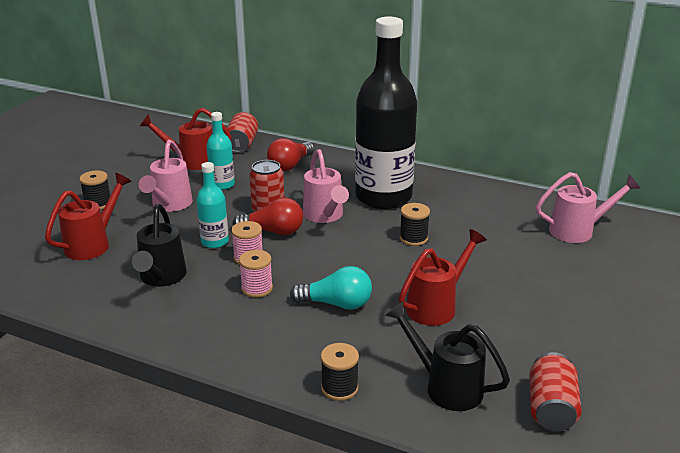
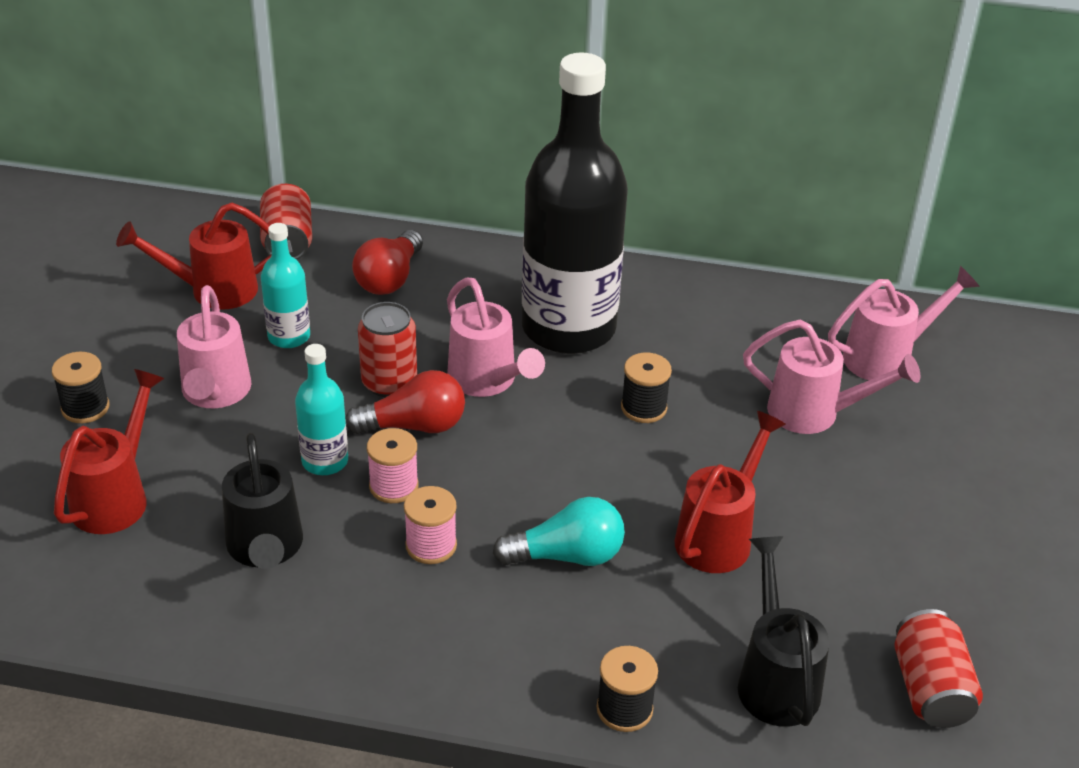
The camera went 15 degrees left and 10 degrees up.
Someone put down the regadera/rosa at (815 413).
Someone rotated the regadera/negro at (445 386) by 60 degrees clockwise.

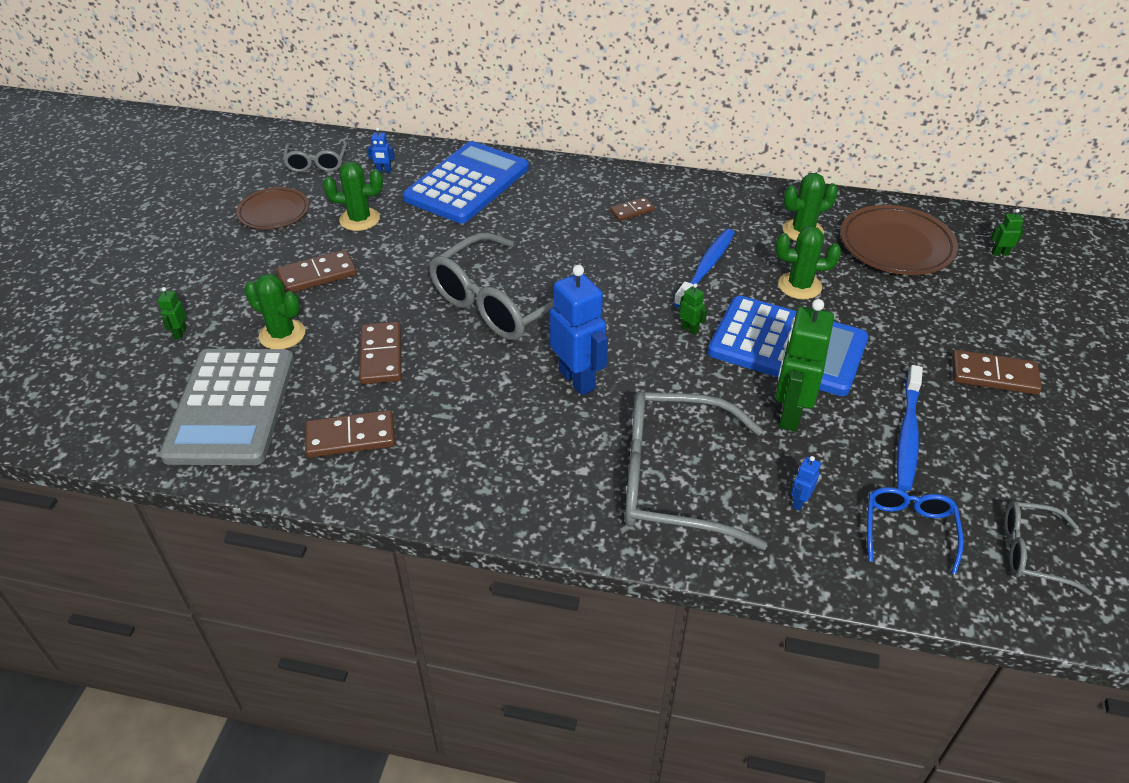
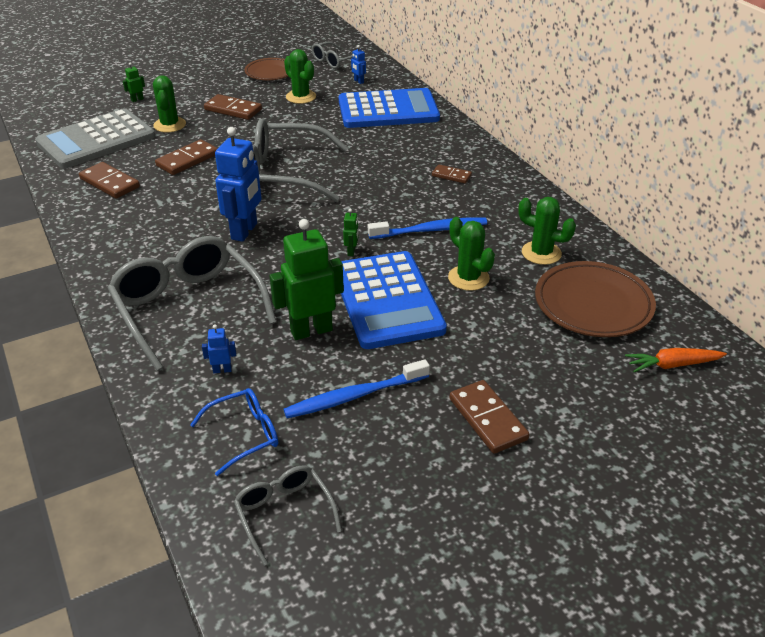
The camera went 50 degrees right and 5 degrees down.
Someone swapped the robot/verde at (999 253) for the zanahoria/naranja at (672 365).

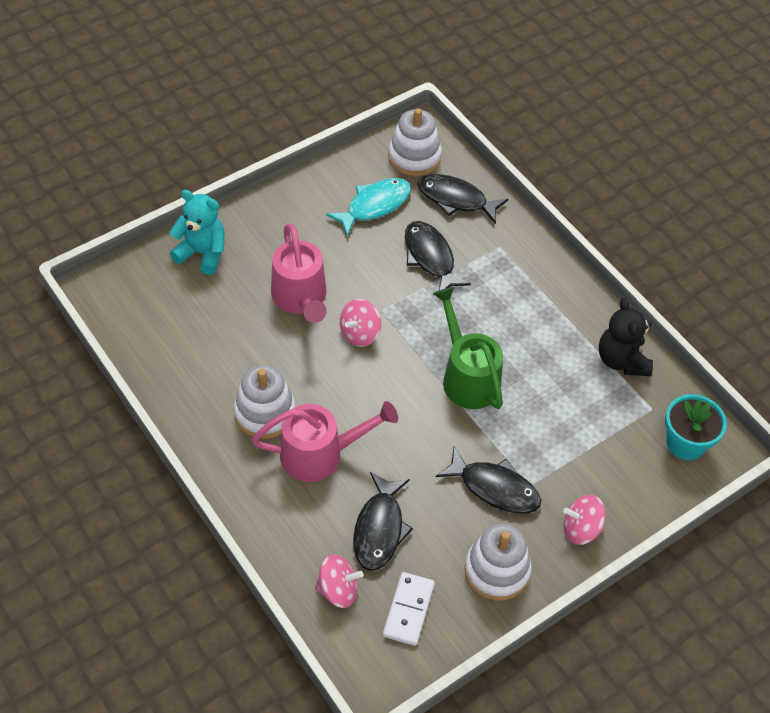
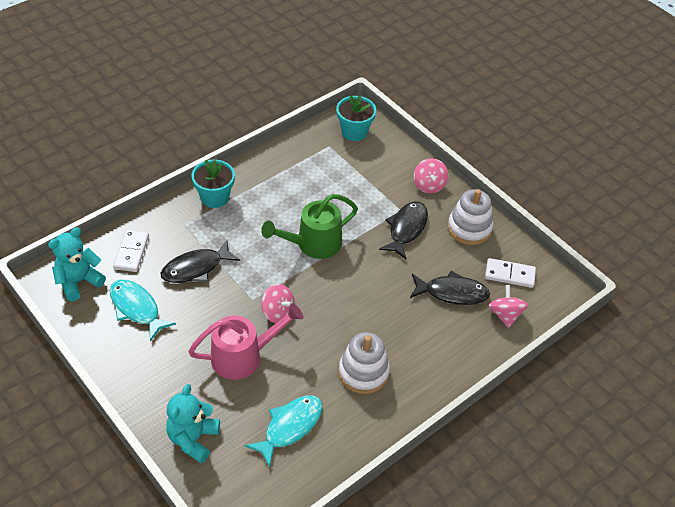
The camera went 95 degrees left and 5 degrees down.
Someone took away the regadera/rosa at (321 454).
Someone took away the osito/negro at (622 360).
Someone put down the maceta/turquesa at (215 197).
Someone put down the pez/turquesa at (290 427).
Someone swapped the juguete apilable/blanco at (414 157) for the osito/turquesa at (79 281).
Someone swapped the pez/negro at (456 199) for the ficha de dominó/blanco at (131 252).

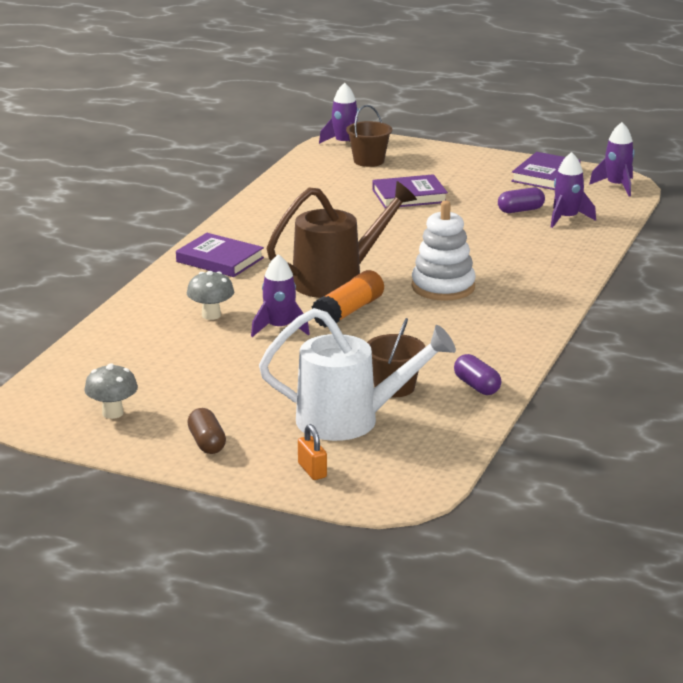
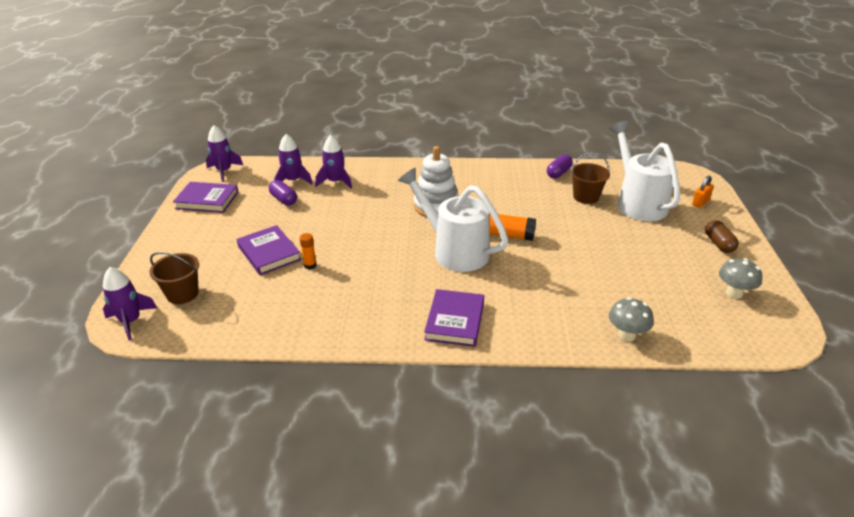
The camera went 110 degrees left and 10 degrees up.
Someone put down the barra de pegamento/naranja at (310 265).
Someone carried the seta/gris from (211 315) to (626 335).
Someone carried the cohete/morado from (279 328) to (335 182).
Someone repainted the regadera/marrón at (337 280), which became the regadera/blanco at (454 250).
Someone rotated the cápsula/marrón at (206 443) by 60 degrees counterclockwise.

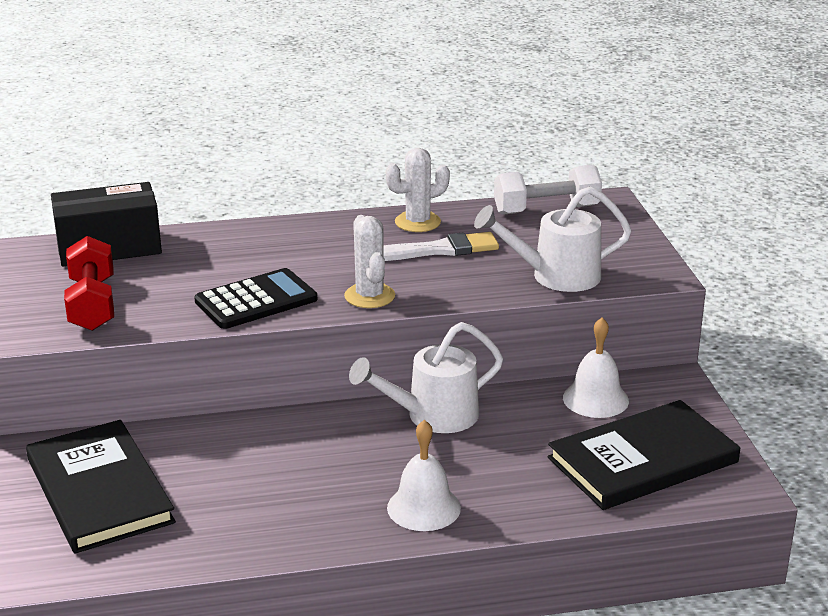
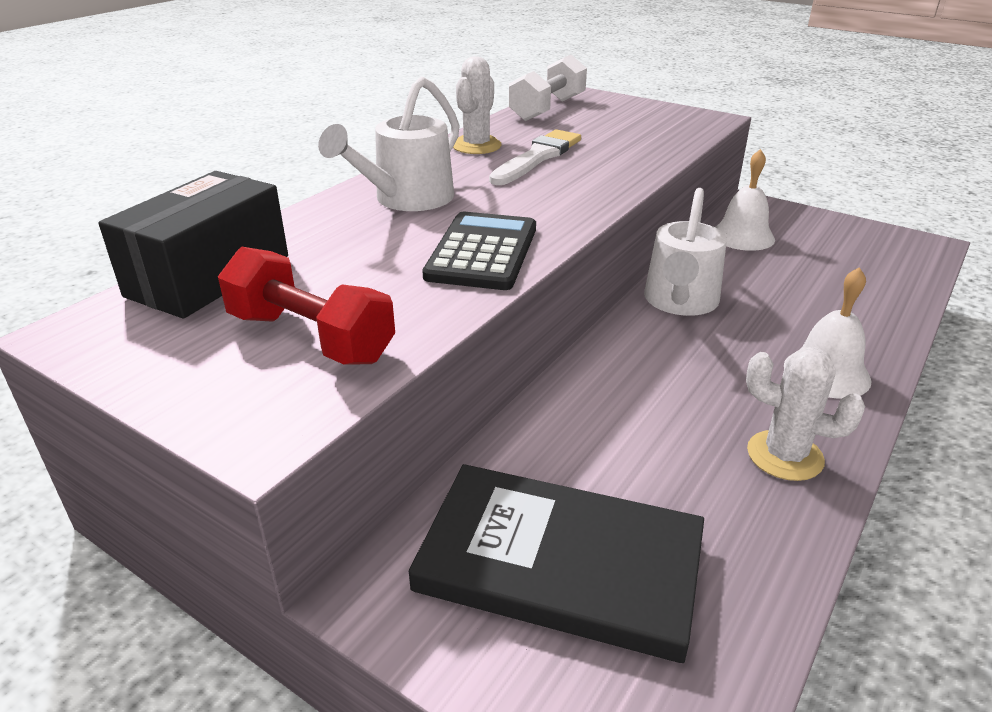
The camera went 45 degrees left and 5 degrees up.
Someone took away the libro/negro at (642 460).
Someone carried the cactus/blanco from (369 296) to (784 456).
Someone carried the regadera/blanco from (555 276) to (406 200).

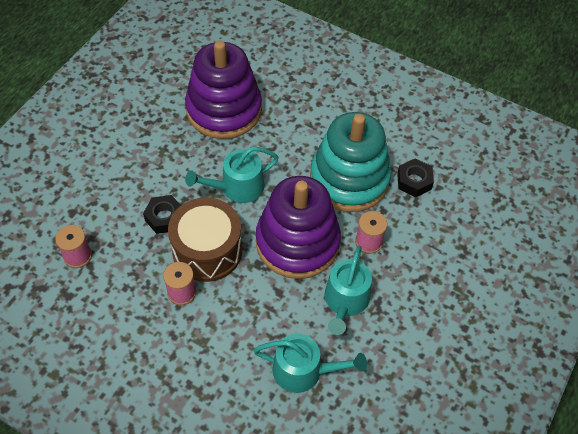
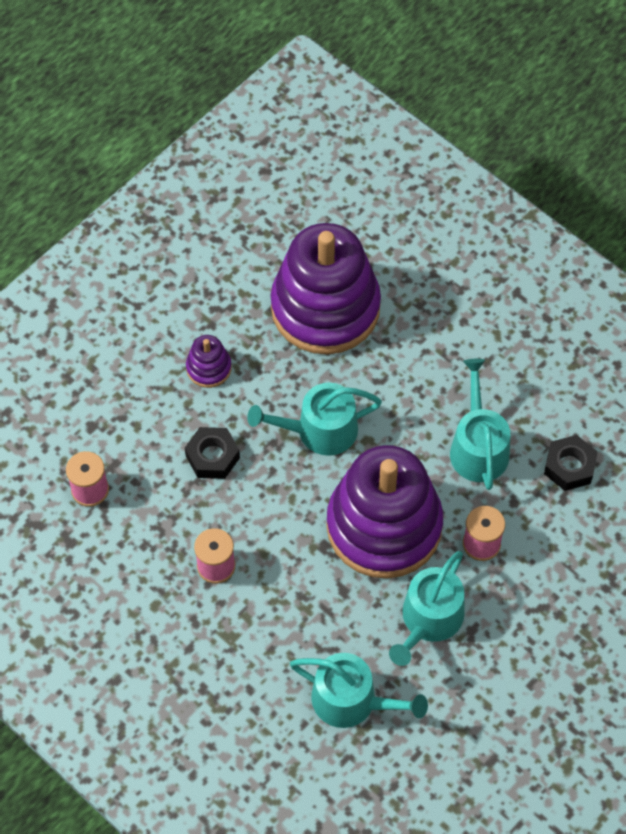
The camera went 15 degrees right and 5 degrees up.
Someone took away the tambor/marrón at (207 250).
Someone put down the juguete apilable/morado at (209 368).
Someone swapped the juguete apilable/turquesa at (349 179) for the regadera/turquesa at (478 447).

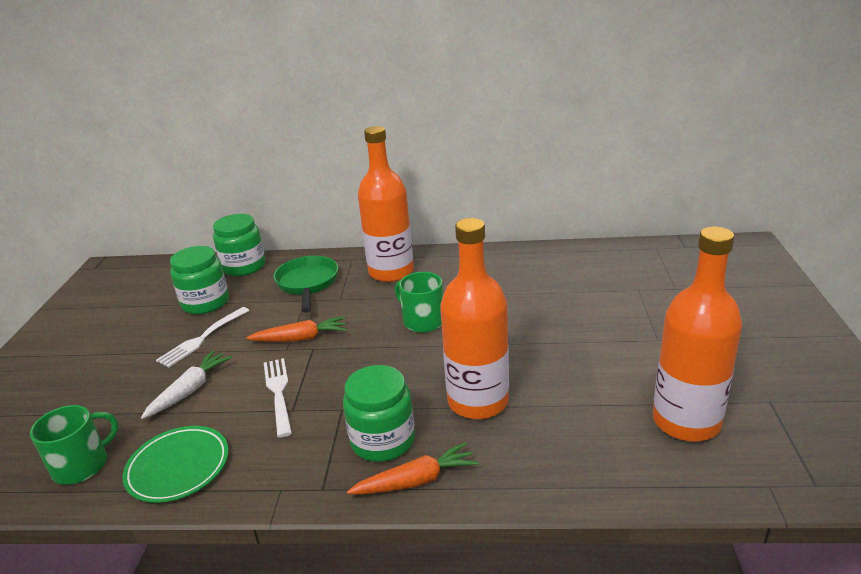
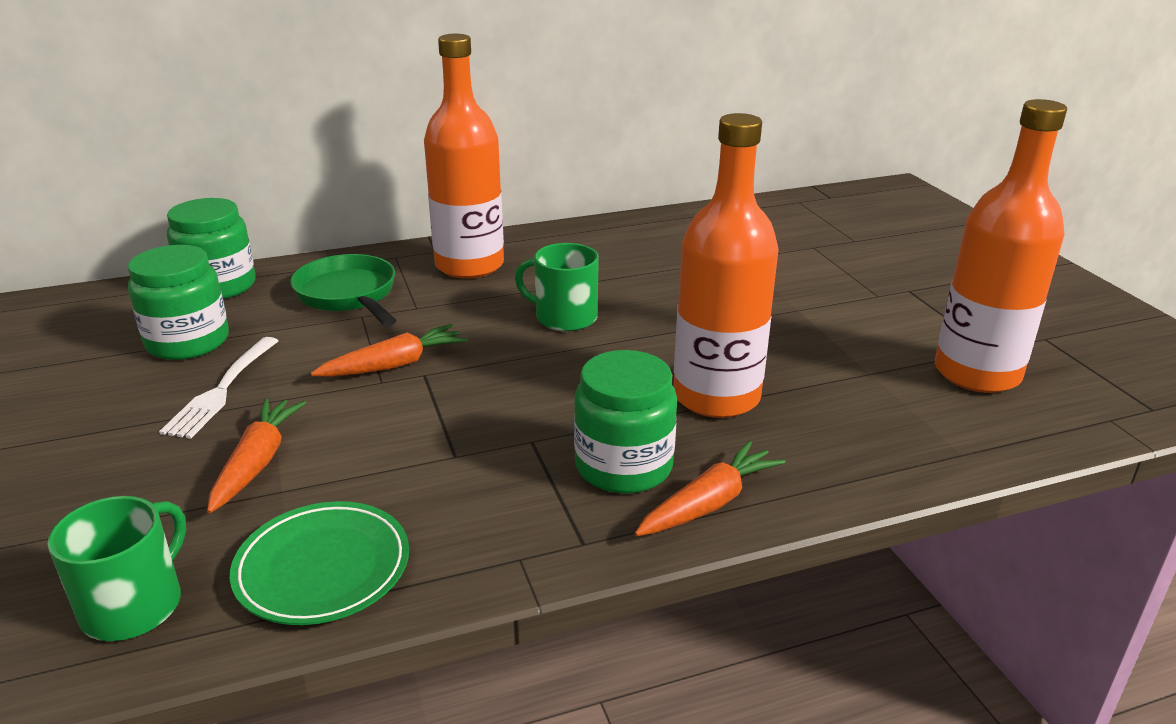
The camera went 25 degrees left and 0 degrees up.
Someone took away the tenedor/blanco at (279 393).
Someone repainted the zanahoria/blanco at (190 390), which became the zanahoria/naranja at (257 462).

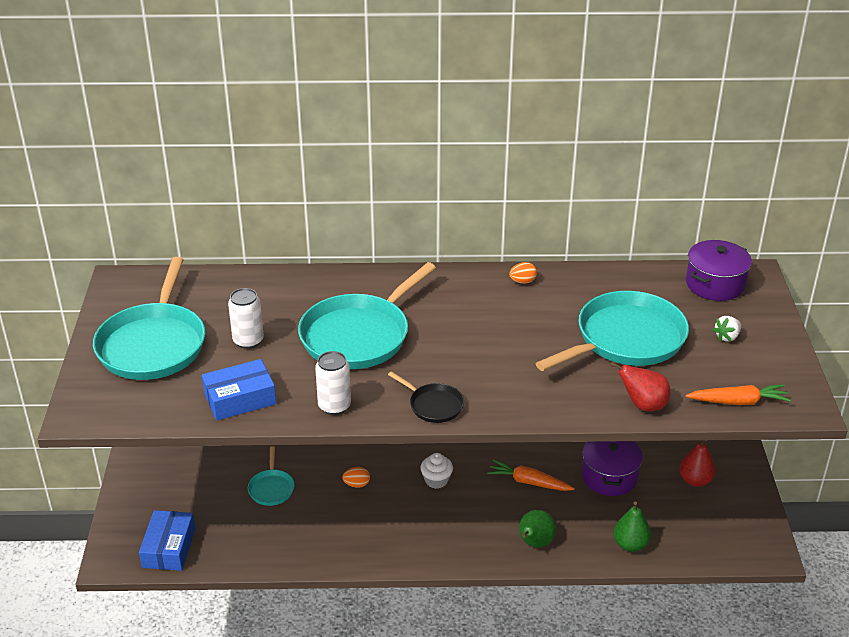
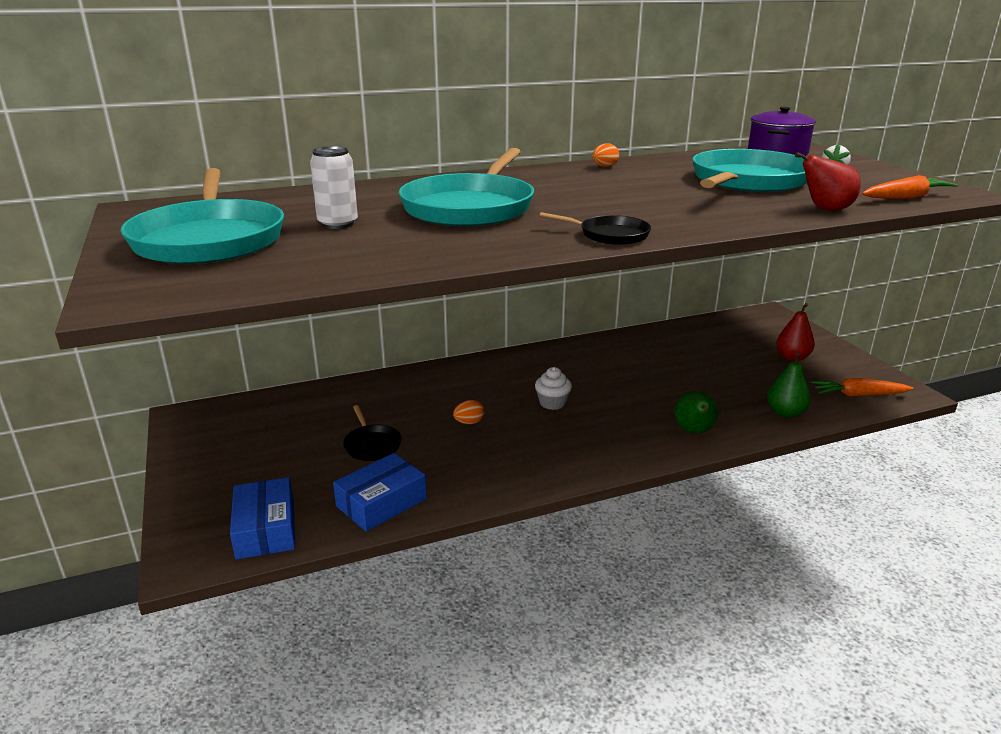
The camera went 20 degrees left and 10 degrees down.
Someone took away the lata/blanco at (334 406).
Someone took away the olla/morado at (609 476).
Someone carried the caja/azul from (240 399) to (381 502).
Someone carried the zanahoria/naranja from (529 482) to (859 395).
Someone repainted the sartén/turquesa at (271 488), which became the sartén/negro at (372 445).

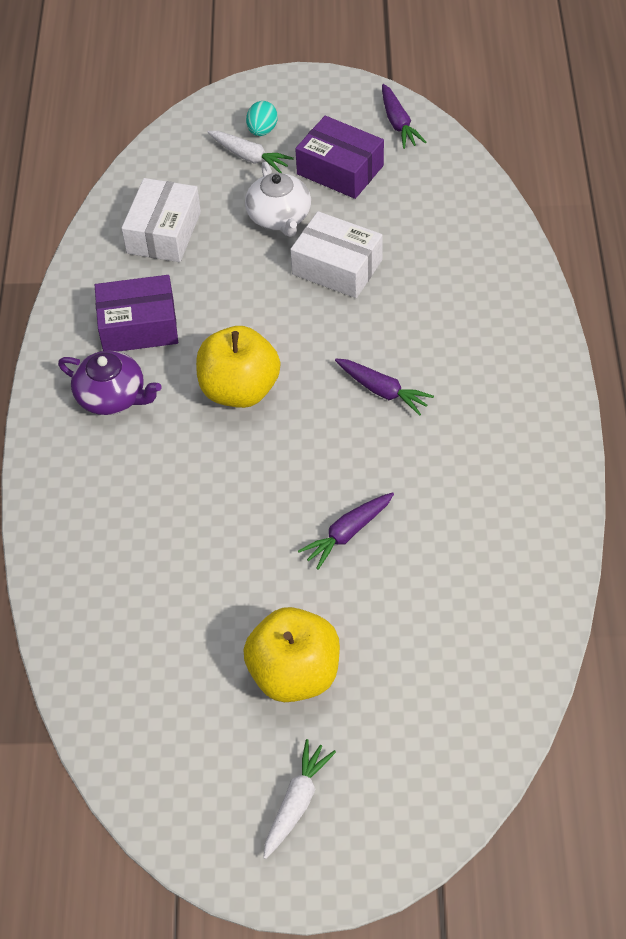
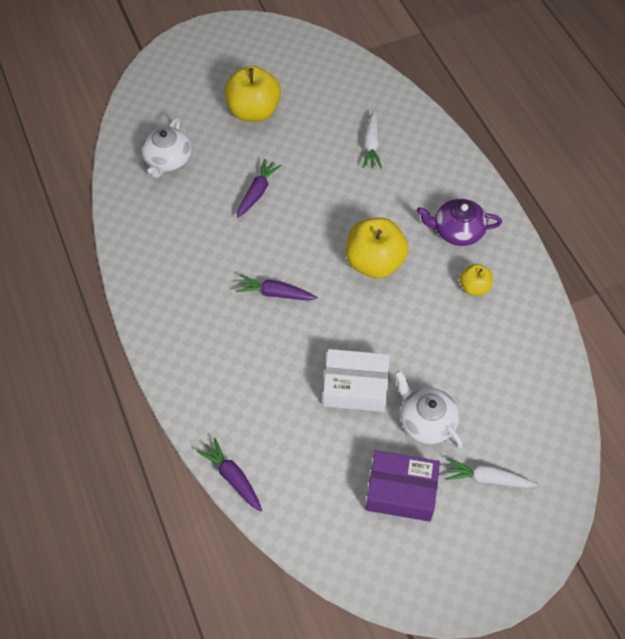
The camera went 155 degrees right and 5 degrees up.
Someone took away the caja/blanco at (164 232).
Someone took away the huevo/turquesa at (262 130).
Someone put down the tetera/blanco at (168 160).
Someone carried the zanahoria/blanco from (296 803) to (371 145).
Someone carried the zanahoria/morado from (398 123) to (233 477).
Someone swapped the caja/morado at (138 326) for the manzana/amarillo at (474 287).

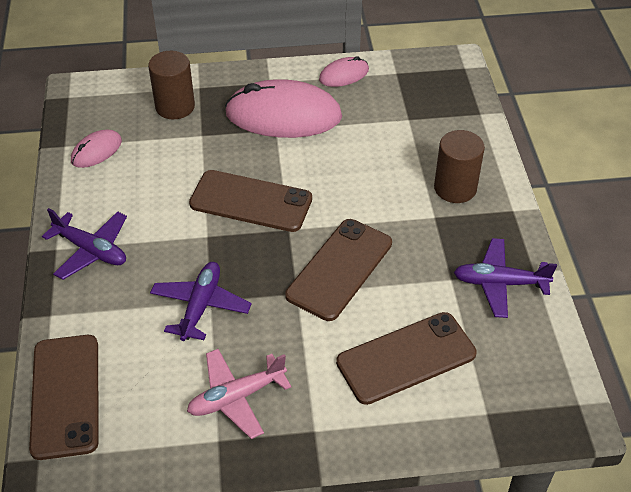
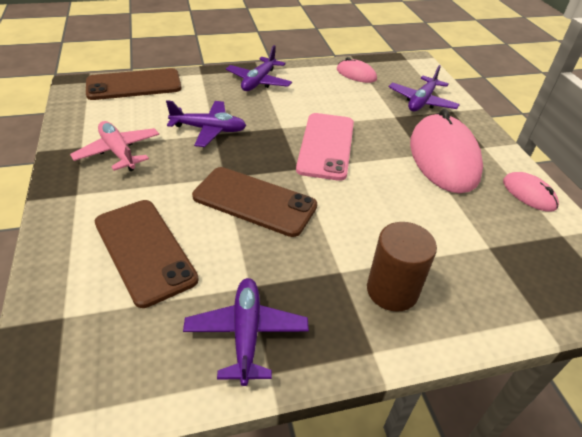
The camera went 80 degrees right and 5 degrees down.
Someone swapped the cilindro/marrón at (175 106) for the avión/morado at (421 101).
Someone repainted the móvil/marrón at (251 201), which became the móvil/rosa at (326 146).

